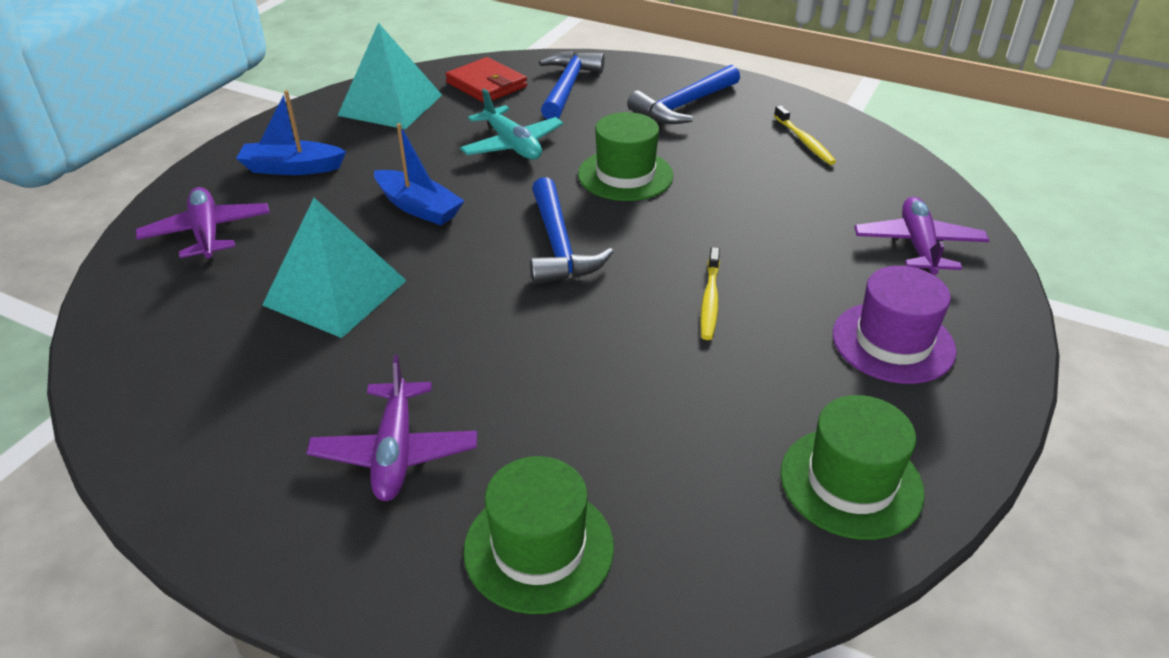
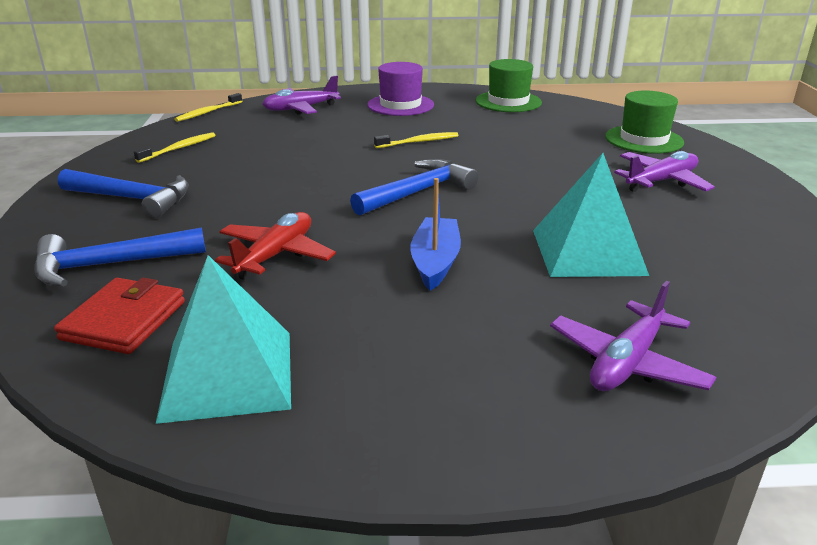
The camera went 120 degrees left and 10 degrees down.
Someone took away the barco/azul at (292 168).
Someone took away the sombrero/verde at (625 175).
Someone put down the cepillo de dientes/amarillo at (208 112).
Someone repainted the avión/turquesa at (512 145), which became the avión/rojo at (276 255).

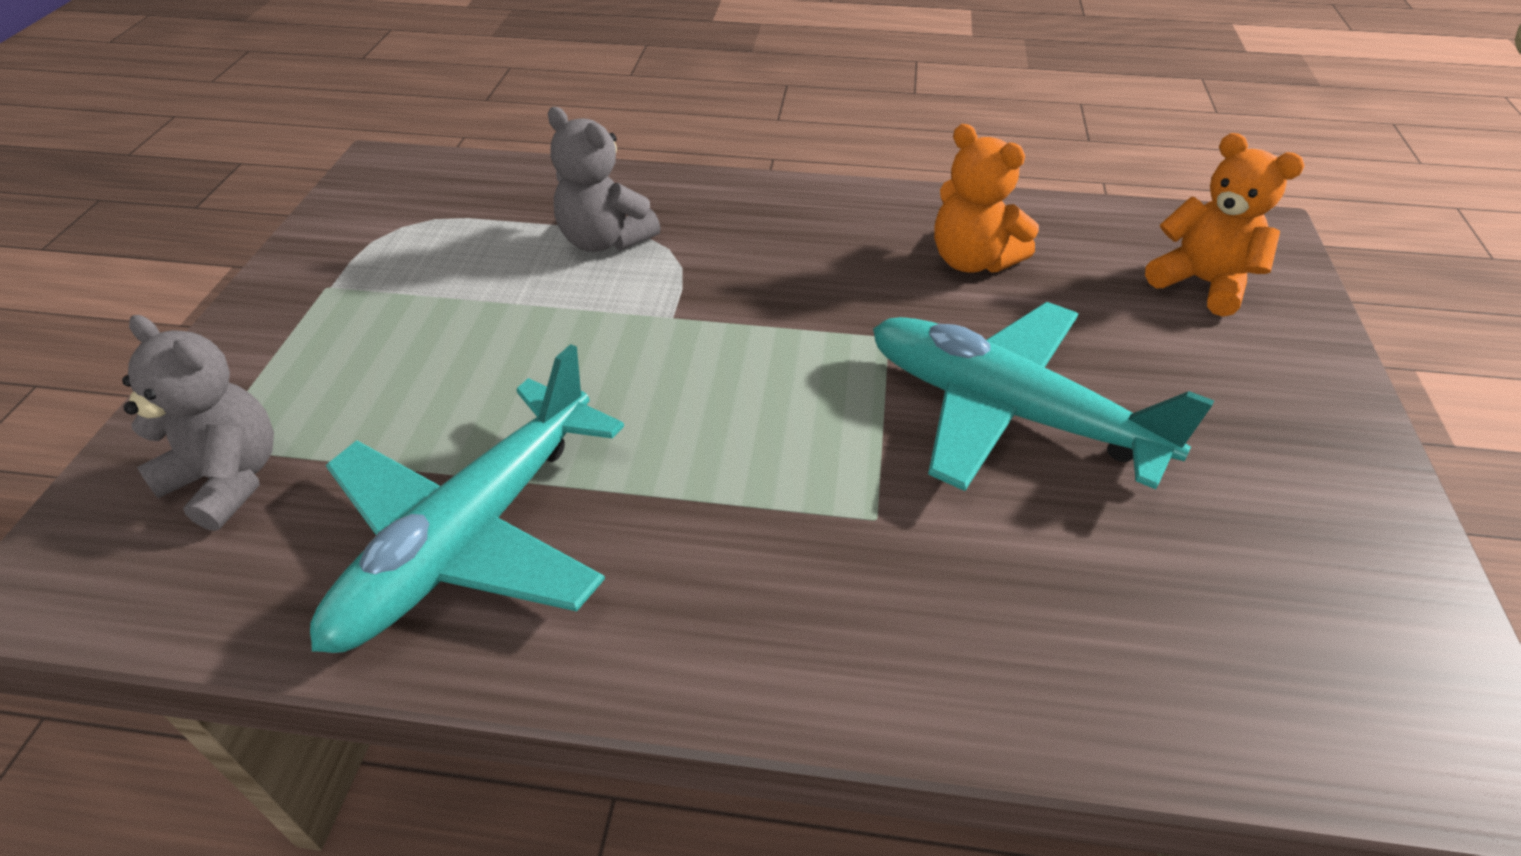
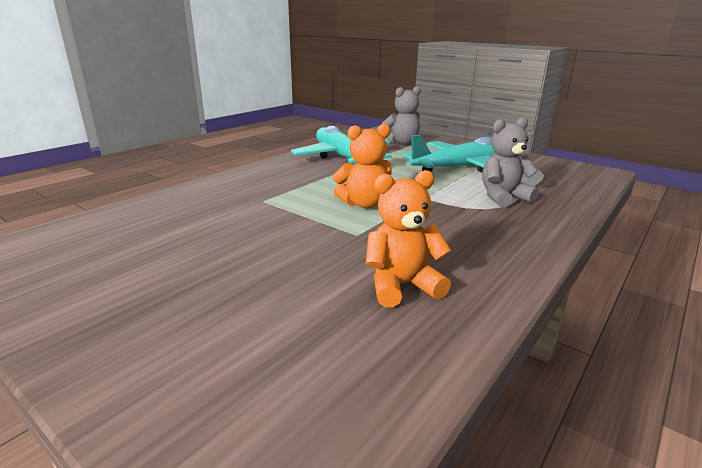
The camera went 120 degrees right and 20 degrees down.
Someone carried the avión/turquesa from (1010 412) to (461 168).
Someone carried the osito/naranja from (1202 283) to (364 204).

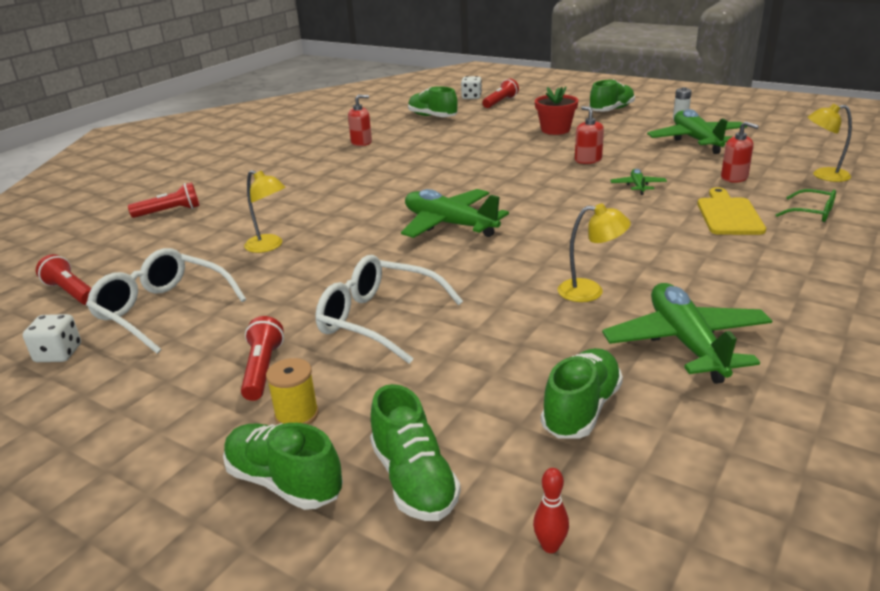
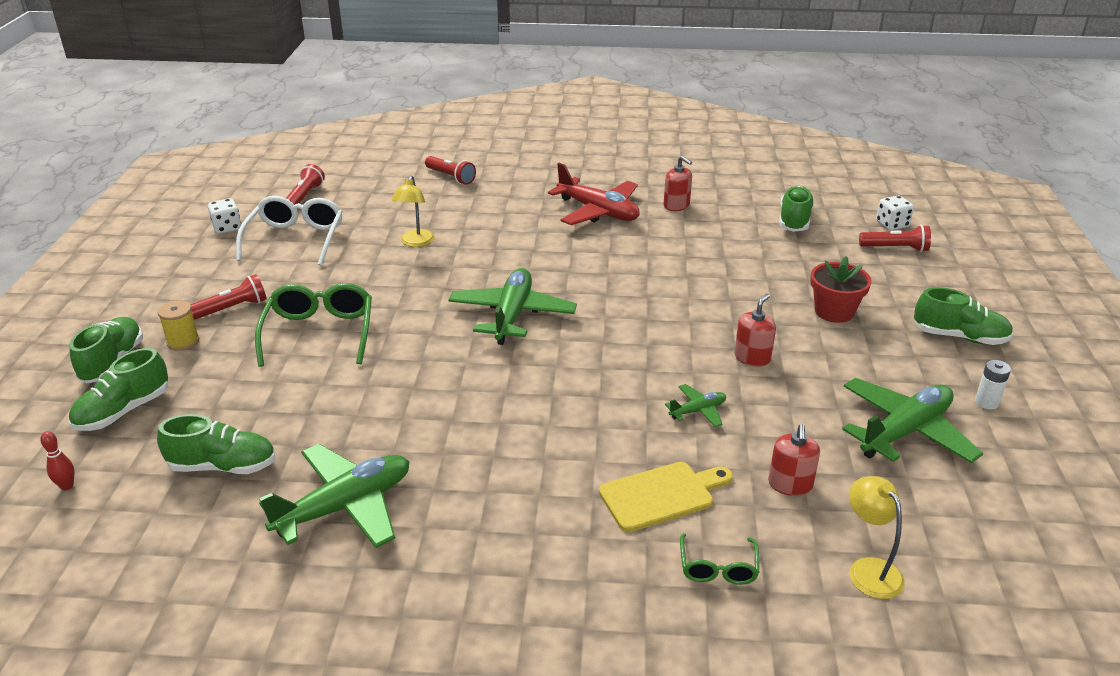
The camera went 60 degrees right and 5 degrees up.
Someone took away the lámpara/amarillo at (590 291).
Someone put down the avión/rojo at (598 212).
Someone repainted the gafas/blanco at (378 319), which became the gafas/verde at (319 332).

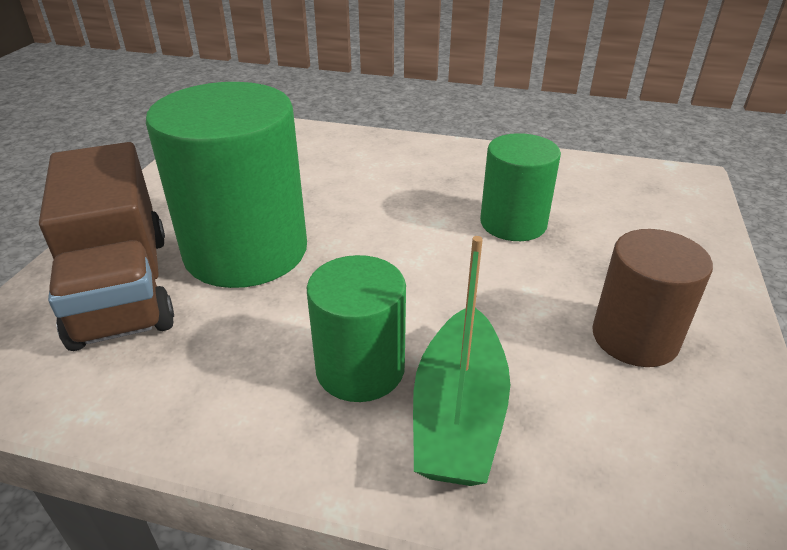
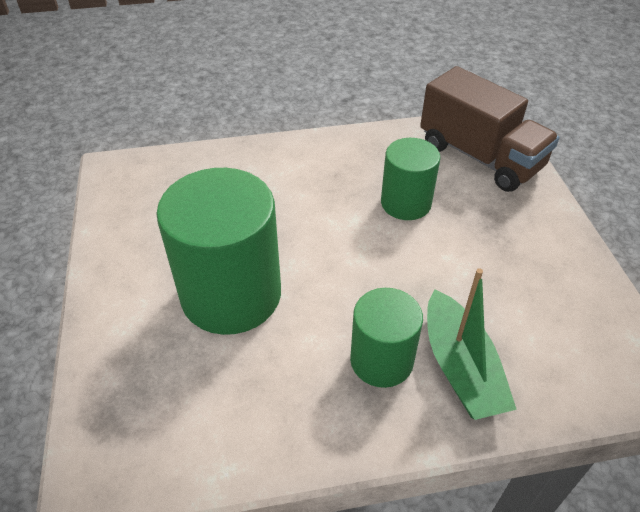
The camera went 25 degrees left and 10 degrees up.
Someone took away the cilindro/marrón at (635 337).
Someone carried the camión/marrón from (122 287) to (480 157).

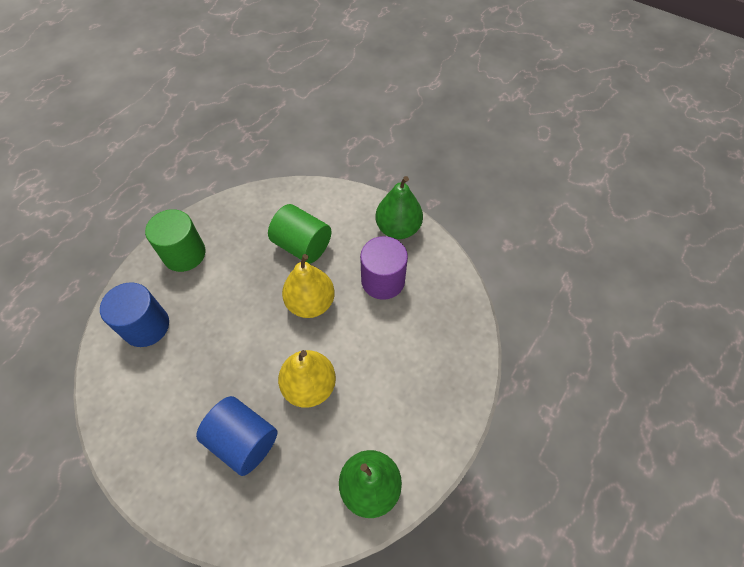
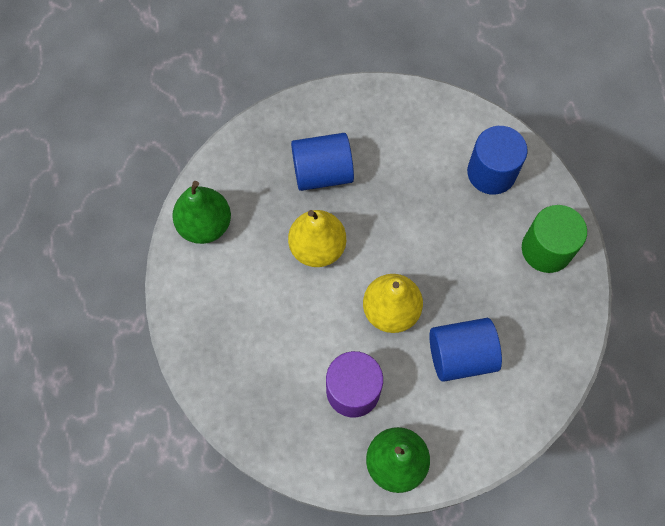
The camera went 135 degrees right and 10 degrees up.
Someone repainted the cilindro/verde at (302 245), which became the cilindro/azul at (461 355).

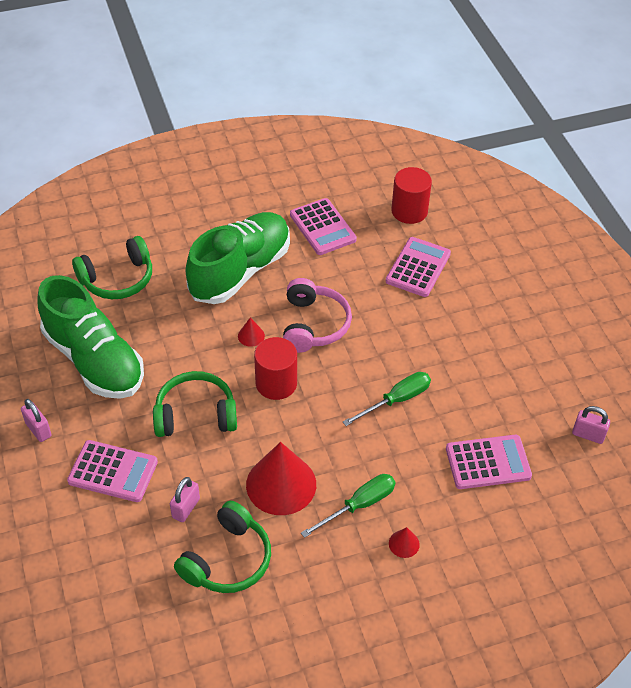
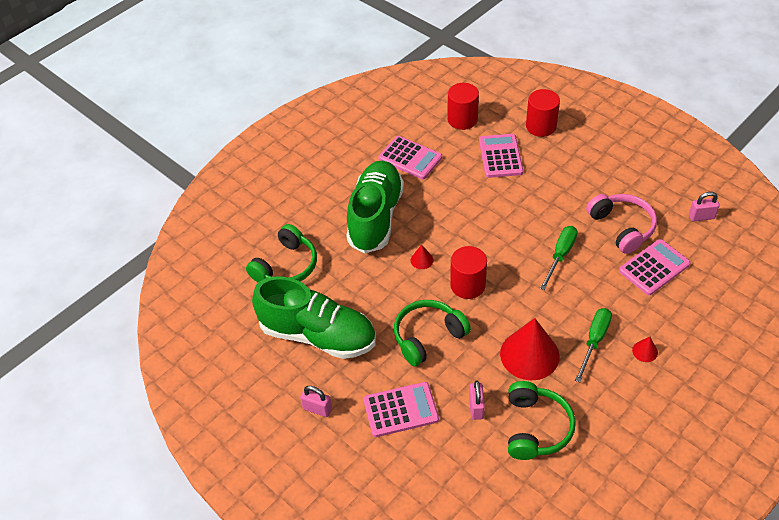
The camera went 25 degrees left and 0 degrees up.
Someone put down the cilindro/rojo at (541 126).
Someone carried the auriculares/rosa from (313 325) to (622 227).

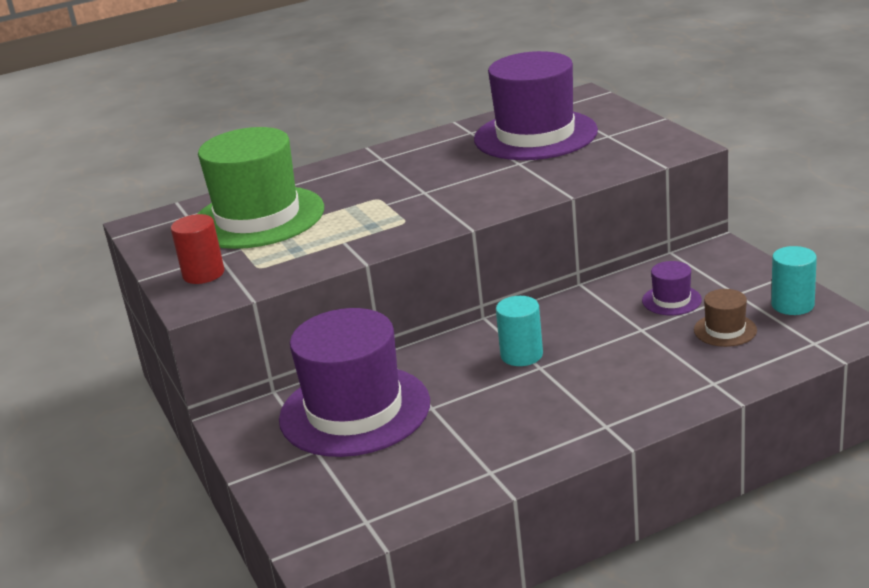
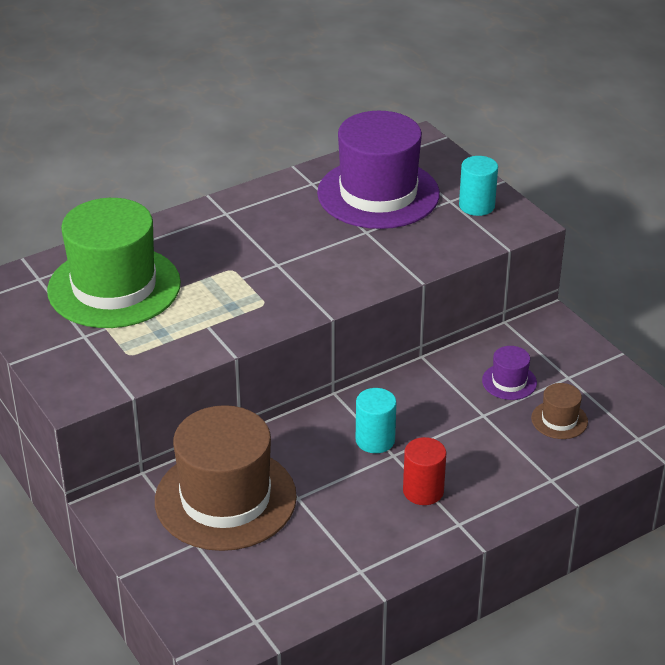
The camera went 10 degrees left and 10 degrees up.
Someone carried the cilindro/rojo from (203 274) to (423 491).
Someone carried the cilindro/turquesa from (792 305) to (476 206).
Someone repainted the sombrero/morado at (355 411), which became the sombrero/marrón at (225 498).

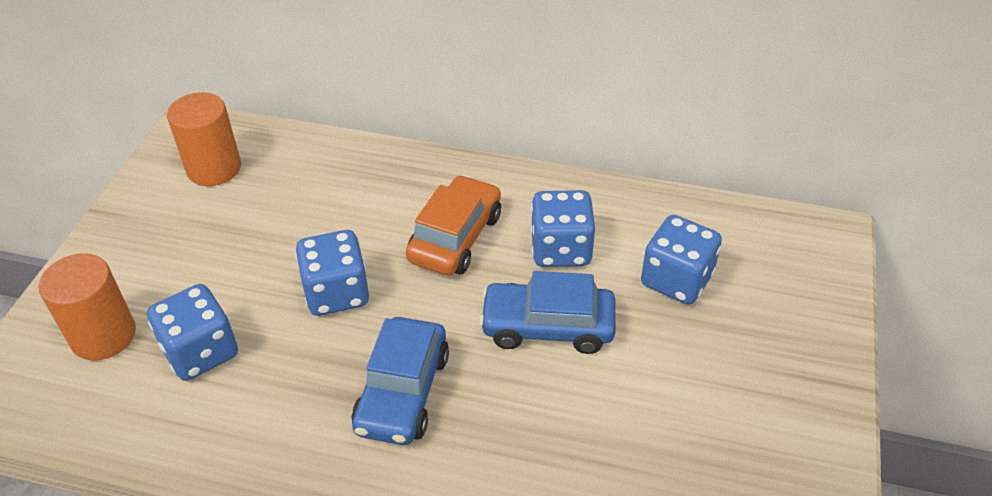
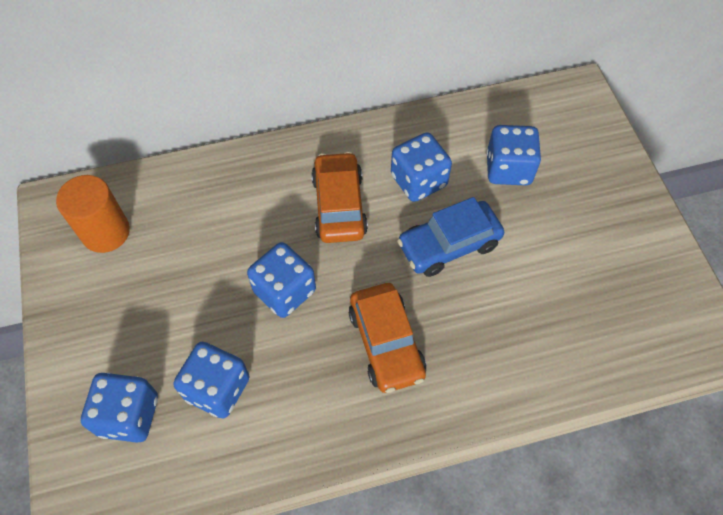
The camera went 30 degrees left and 15 degrees up.
Someone swapped the cilindro/naranja at (103 335) for the dado/azul at (129 415).
Someone repainted the coche/azul at (403 392), which became the coche/naranja at (386 343).

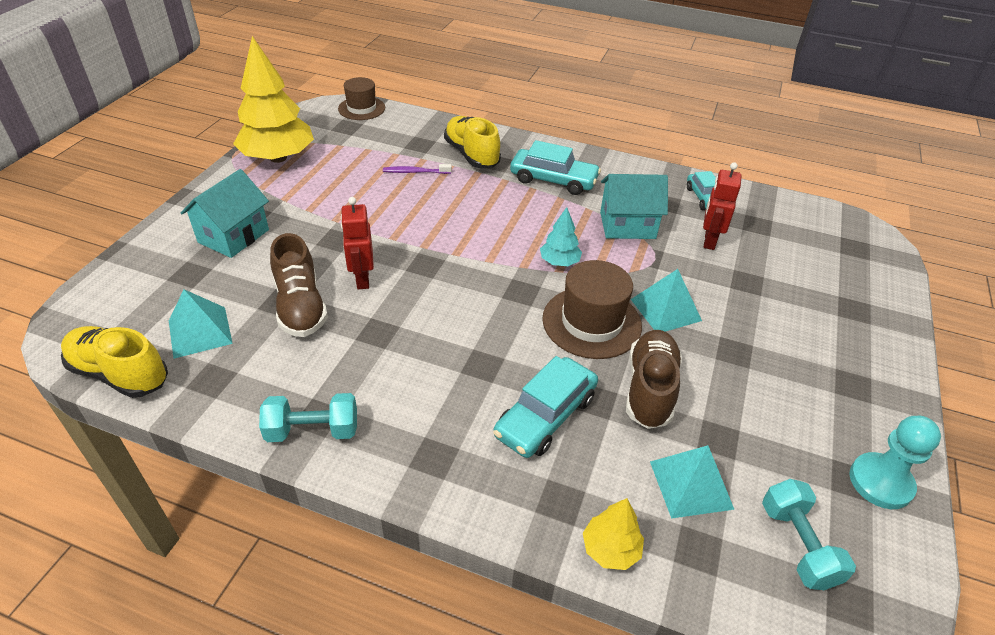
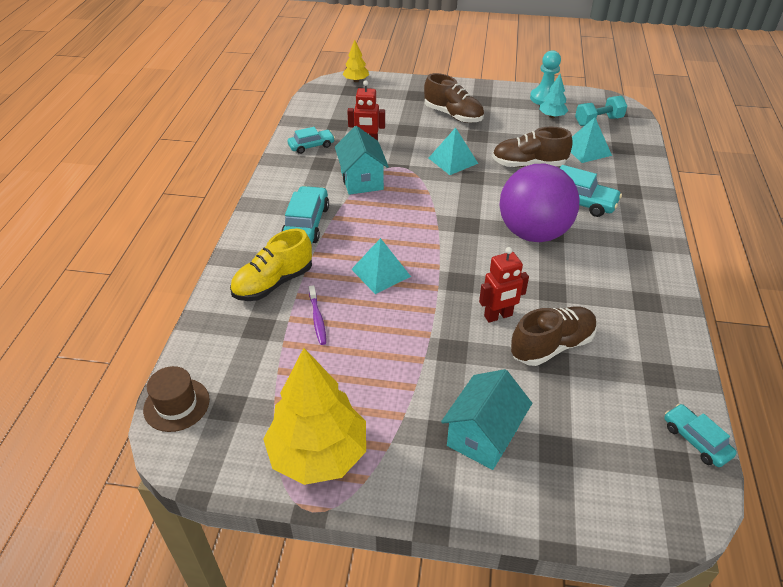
The camera went 100 degrees left and 0 degrees up.
Someone took away the mancuerna/turquesa at (313 430).
Someone took away the sombrero/marrón at (591 322).
Someone put down the zapato/marrón at (453 115).
Someone put down the pelota/morado at (533 233).
Someone carried the pirámide/turquesa from (200 332) to (381 273).
Someone carried the árbol/turquesa from (559 262) to (552 116).
Someone carried the árbol/amarillo from (610 549) to (356 80).
Someone swapped the zapato/amarillo at (120 374) for the coche/turquesa at (696 440).
Someone rotated the casa/turquesa at (233 236) by 75 degrees counterclockwise.

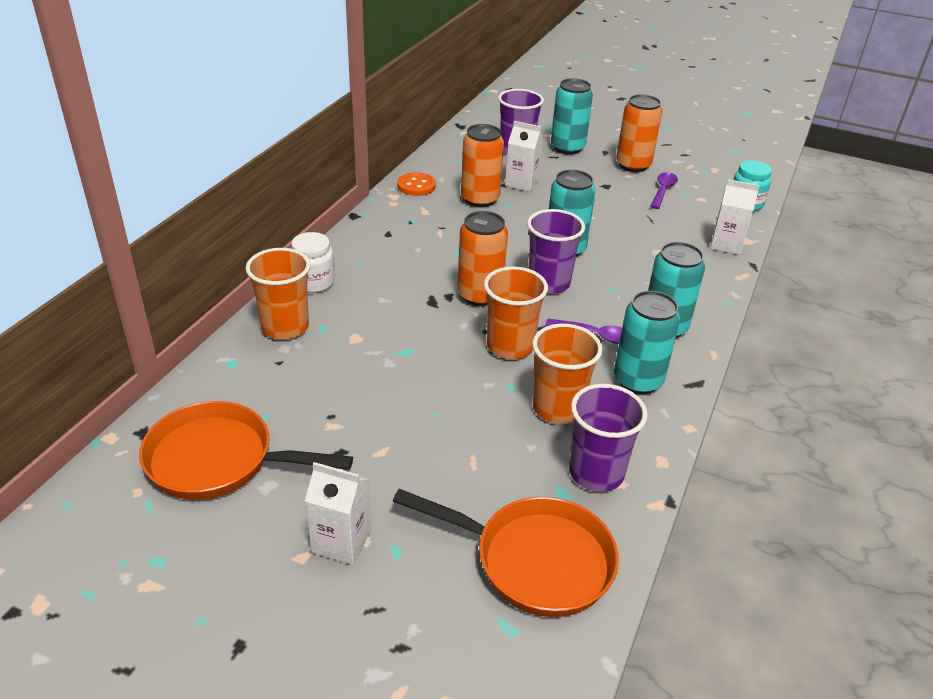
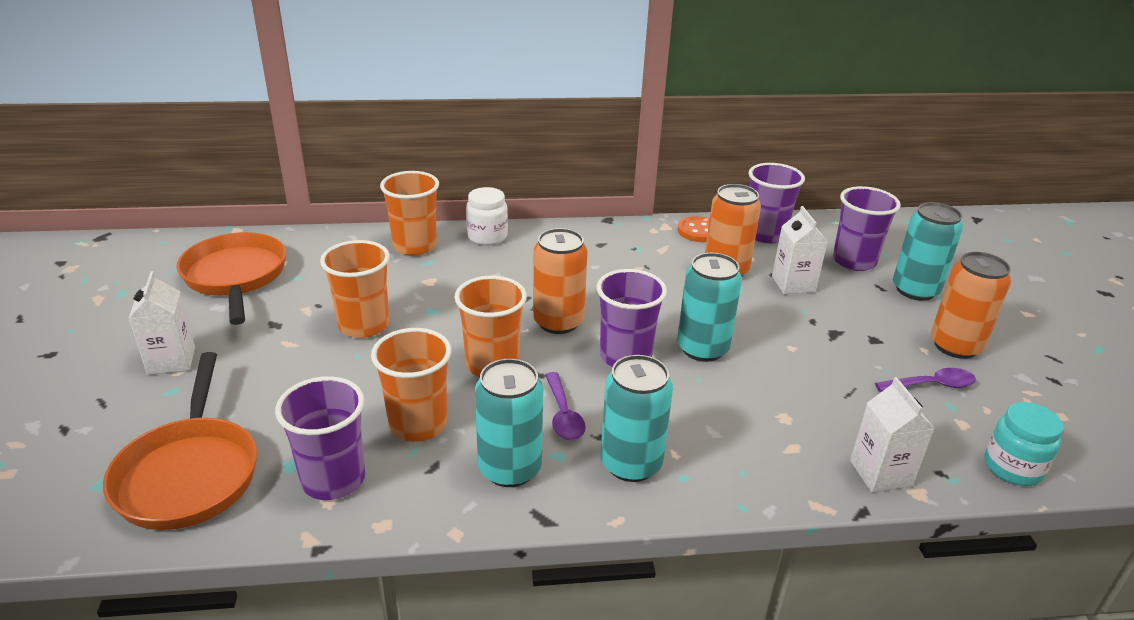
The camera went 60 degrees right and 5 degrees down.
Someone put down the vaso/naranja at (364 325).
Someone put down the vaso/morado at (765 235).

